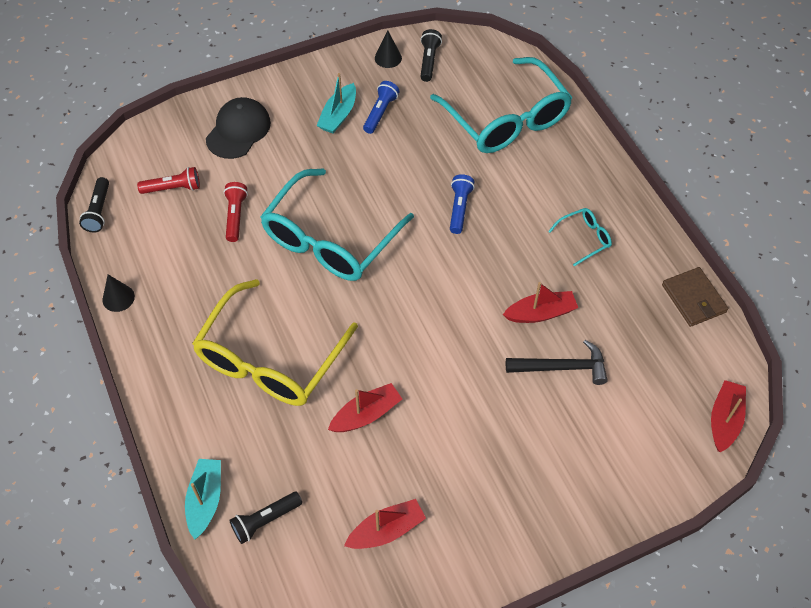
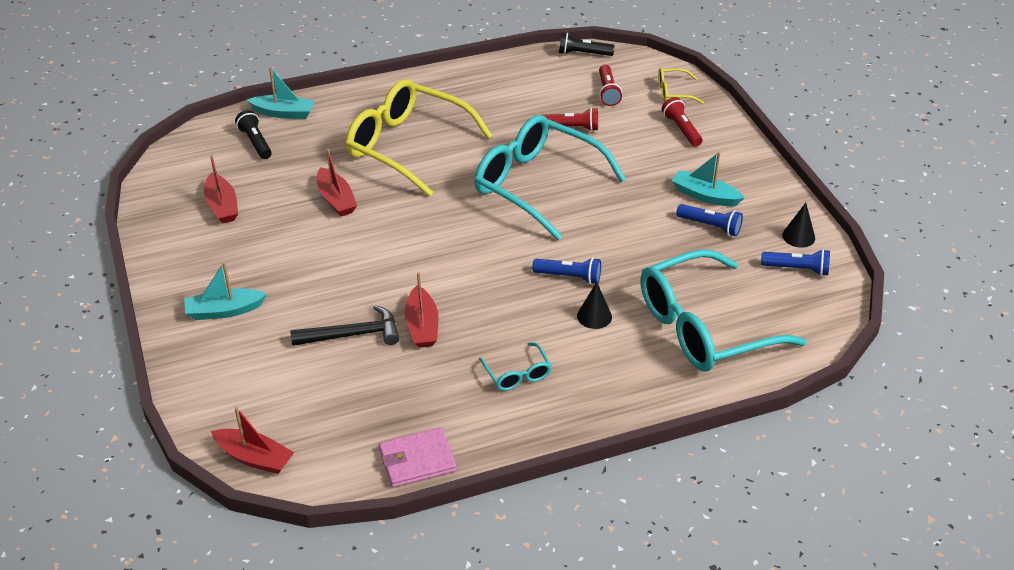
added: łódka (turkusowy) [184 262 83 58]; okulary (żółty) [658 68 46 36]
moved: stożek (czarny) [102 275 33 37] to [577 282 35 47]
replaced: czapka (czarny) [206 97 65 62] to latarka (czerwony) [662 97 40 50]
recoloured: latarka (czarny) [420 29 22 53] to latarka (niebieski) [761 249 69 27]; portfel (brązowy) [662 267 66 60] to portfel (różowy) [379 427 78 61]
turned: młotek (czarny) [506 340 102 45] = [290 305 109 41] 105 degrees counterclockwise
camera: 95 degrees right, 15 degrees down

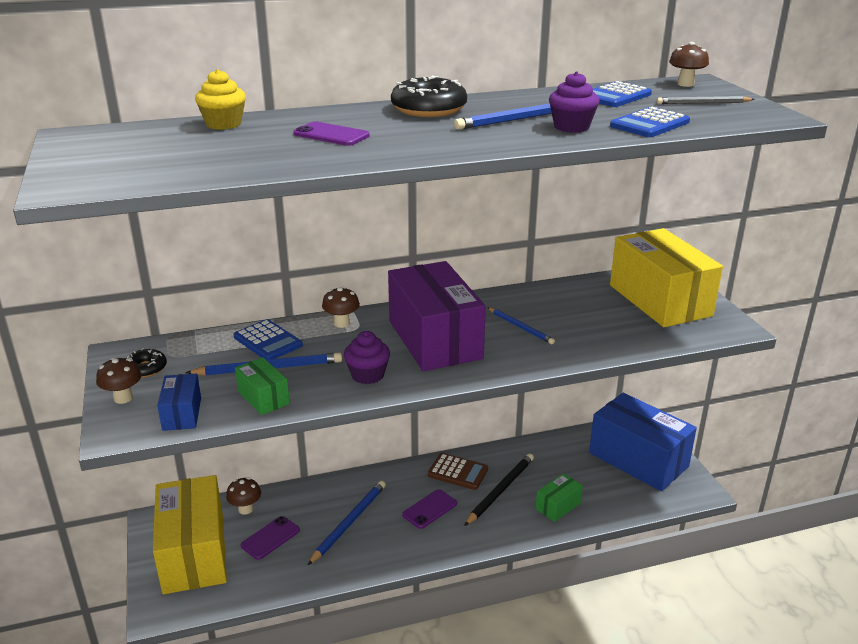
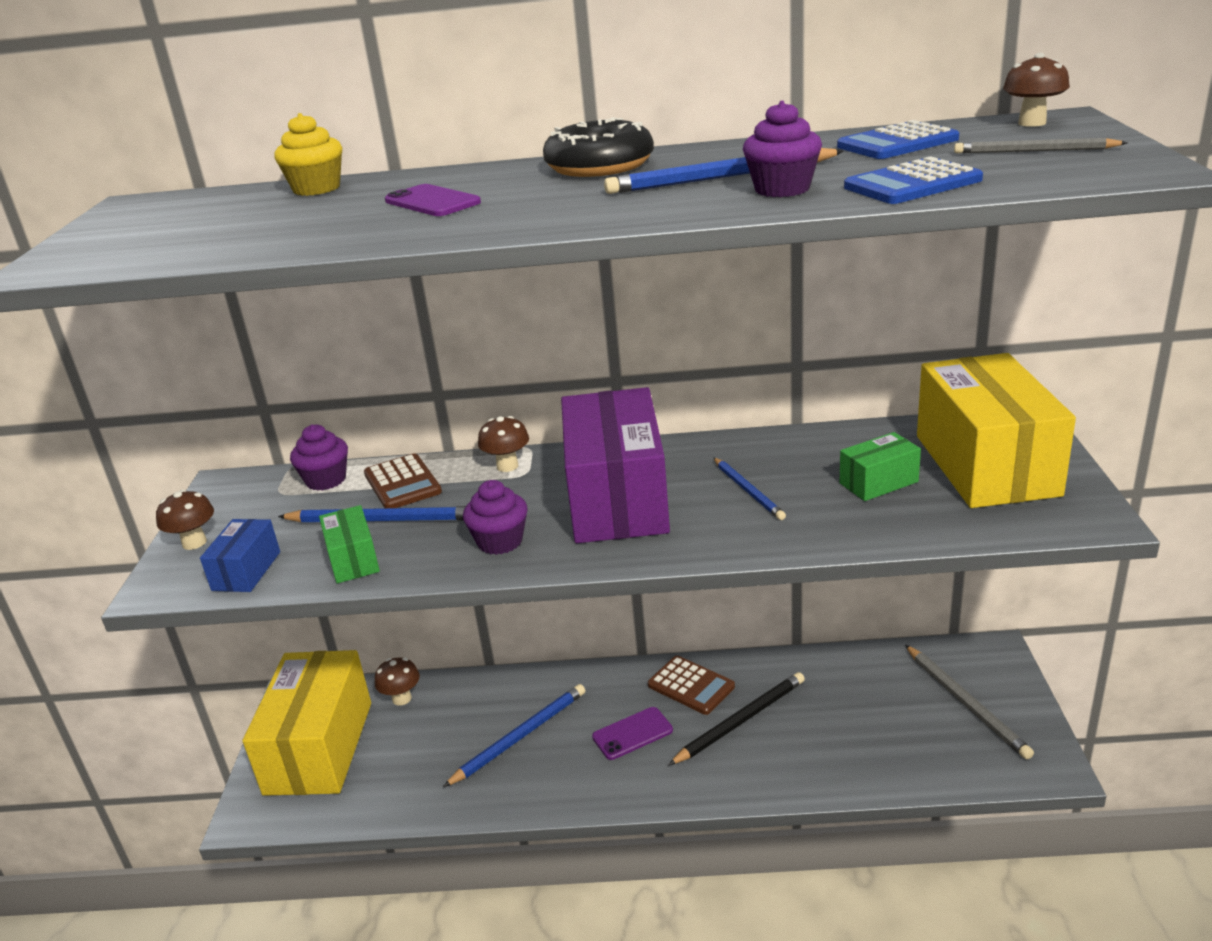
removed: donut (czarny) [126 348 41 30]; telefon (fioletowy) [241 516 59 44]
added: muffinka (fioletowy) [290 424 58 67]
moved: pudełko (zielony) [536 473 47 49] to [839 432 82 69]
replaced: pudełko (niebieski) [589 393 108 98] to ołówek (szary) [905 645 129 115]
recoloured: kalkulator (niebieski) [233 319 70 41] to kalkulator (brązowy) [364 453 78 55]
camera: 20 degrees right, 0 degrees up

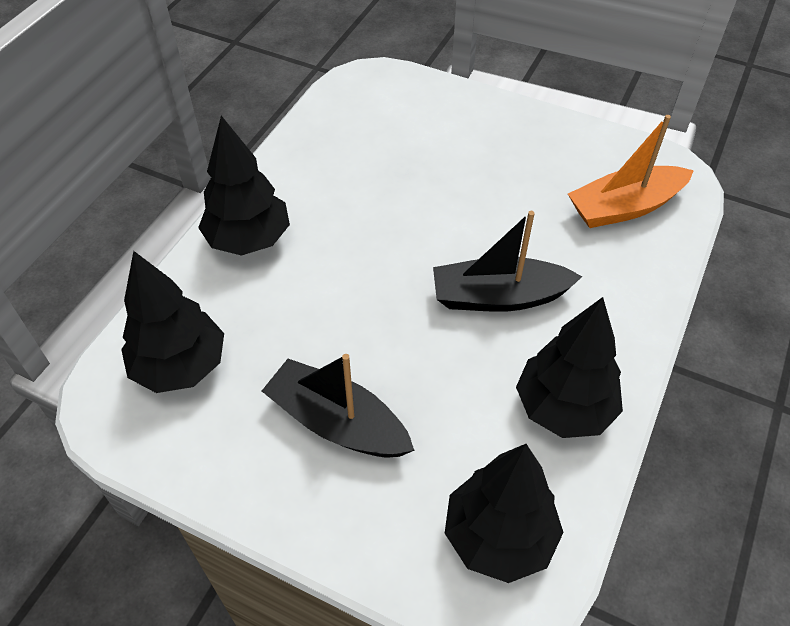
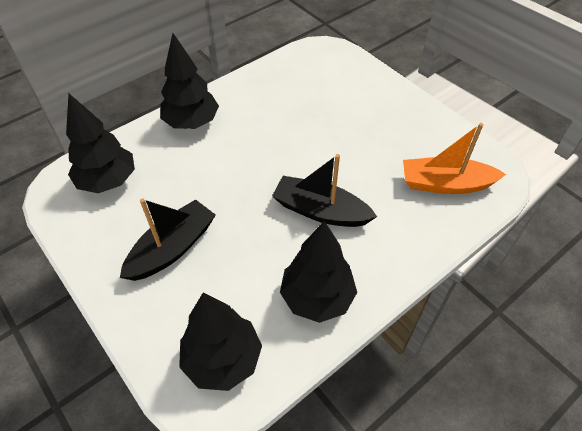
turned: łódka (czarny) [262 354 153 103] = [120 198 96 83] 75 degrees clockwise
camera: 25 degrees right, 0 degrees up

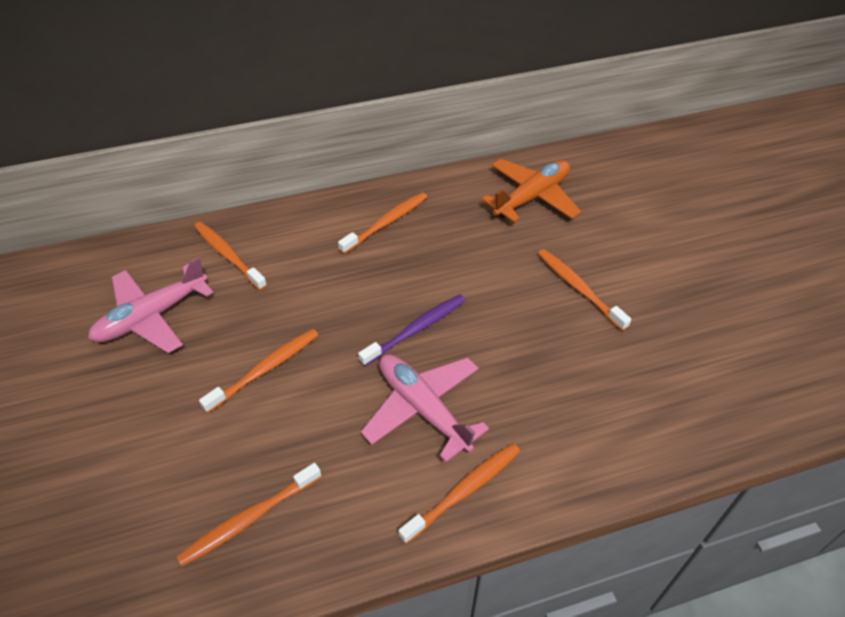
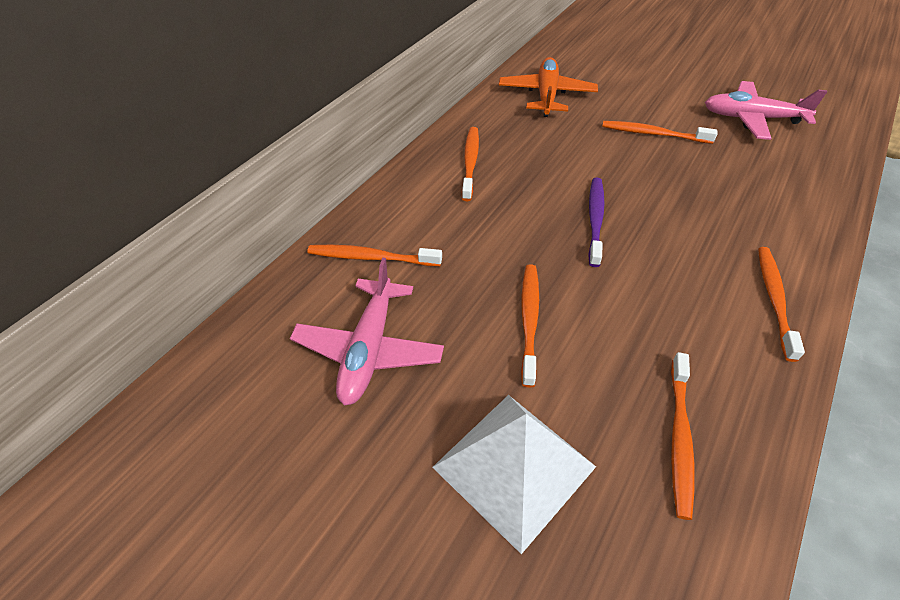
added: piramida (biały) [432 395 164 159]
moved: samolot (różowy) [361 354 128 108] to [705 81 122 59]
camera: 40 degrees left, 0 degrees up

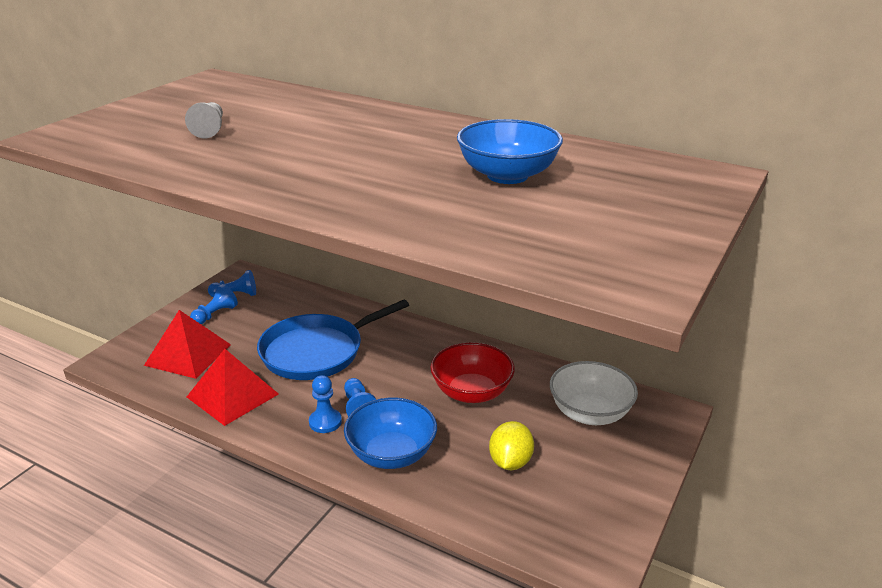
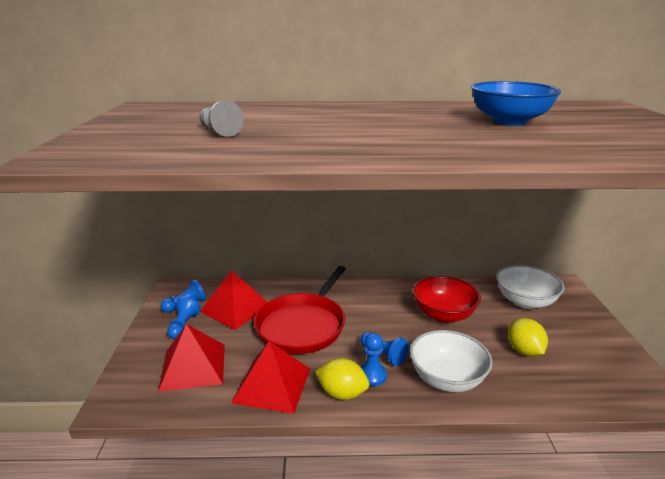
added: piramida (czerwony) [200 270 67 60]; cytryna (żółty) [315 358 55 42]
recoloured: patelnia (niebieski) [257 300 152 80] to patelnia (czerwony) [254 266 92 88]; miska (niebieski) [344 398 93 71] to miska (biały) [410 330 83 62]
camera: 30 degrees left, 5 degrees down

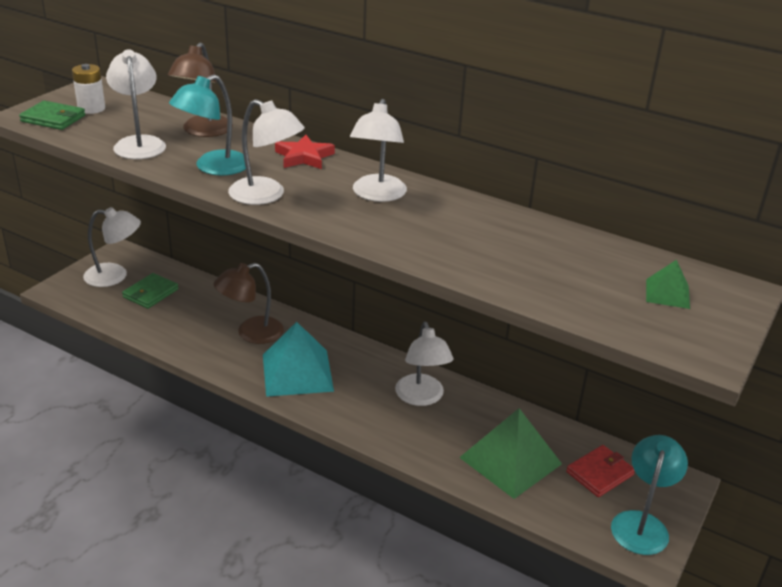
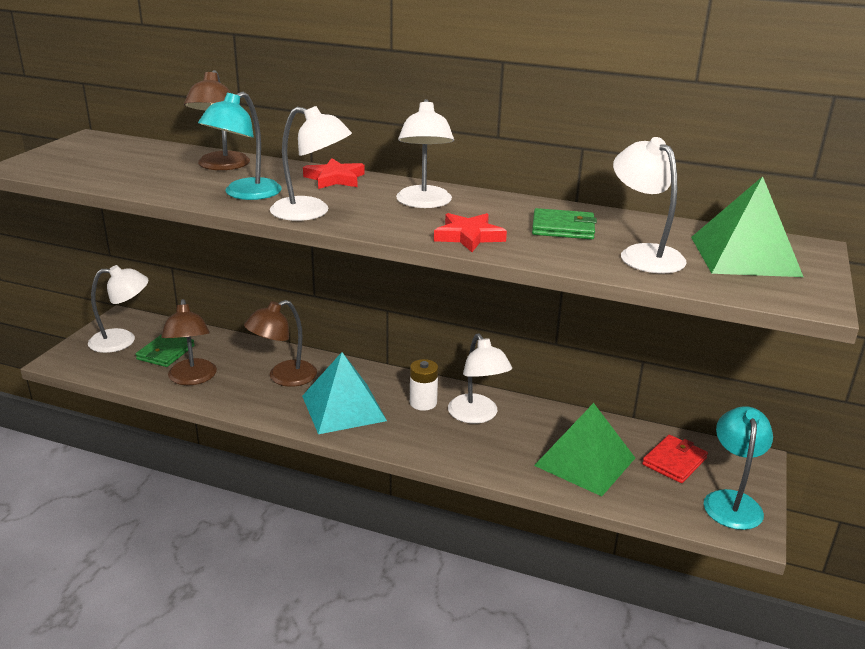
added: lampka (brązowy) [161 299 56 86]; gwiazda (czerwony) [434 213 73 39]
moved: portfel (zielony) [19 101 66 29] to [532 208 65 31]; bateria (biały) [72 64 33 50] to [410 359 28 52]; lampka (biały) [106 49 60 110] to [613 137 74 136]
resized: piramida (zielony) [646 260 44 49] = [691 176 112 101] x2.07
camera: 10 degrees left, 5 degrees down

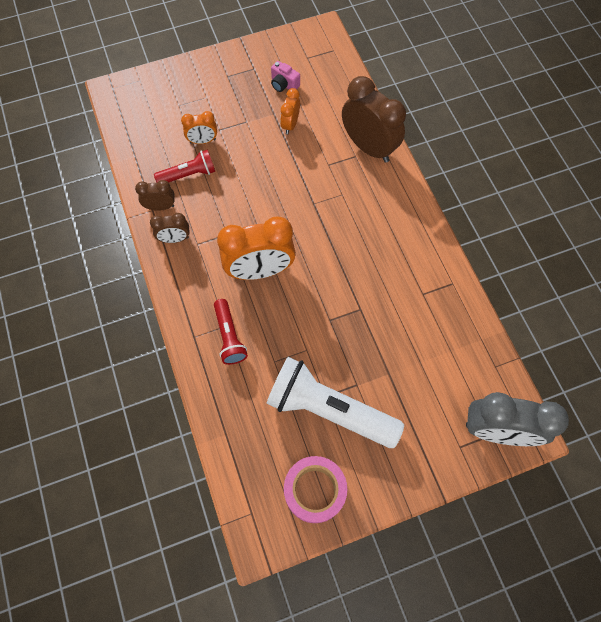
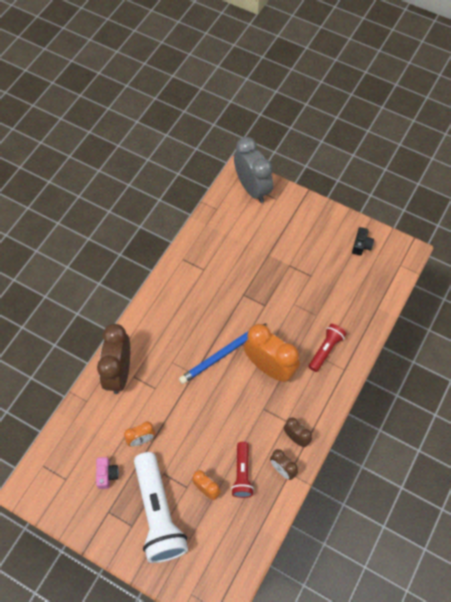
added: ołówek (niebieski) [179 323 88 61]
moved: latarka (biały) [266 357 138 91] to [134 452 54 111]
replaced: taśma klejąca (różowy) [284 456 63 67] to aparat fotograficzny (czarny) [352 227 22 29]
turned: latarka (czerwony) [154 150 61 33] = [231 442 23 56] 120 degrees counterclockwise
camera: 130 degrees left, 5 degrees down

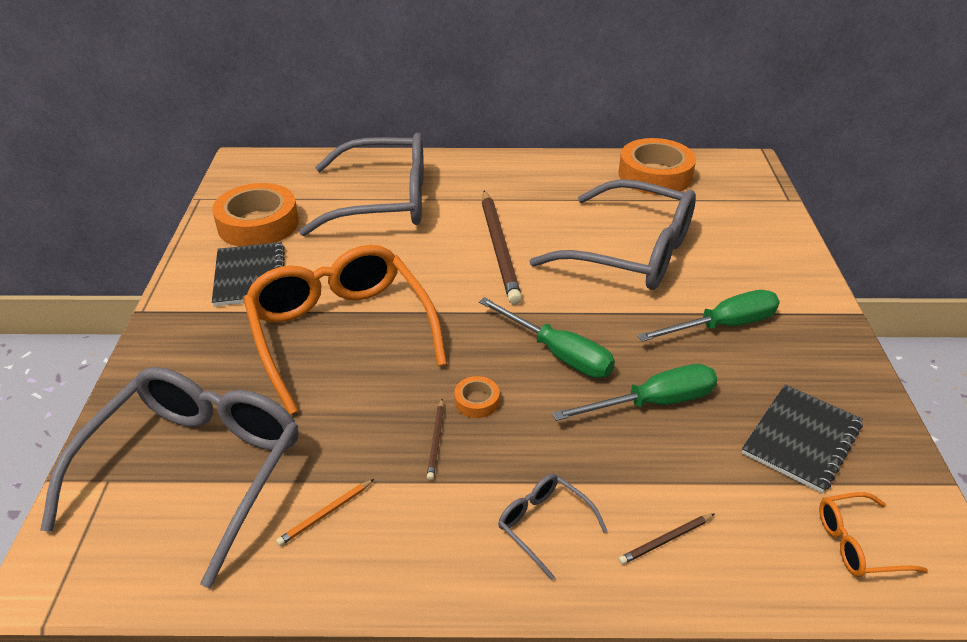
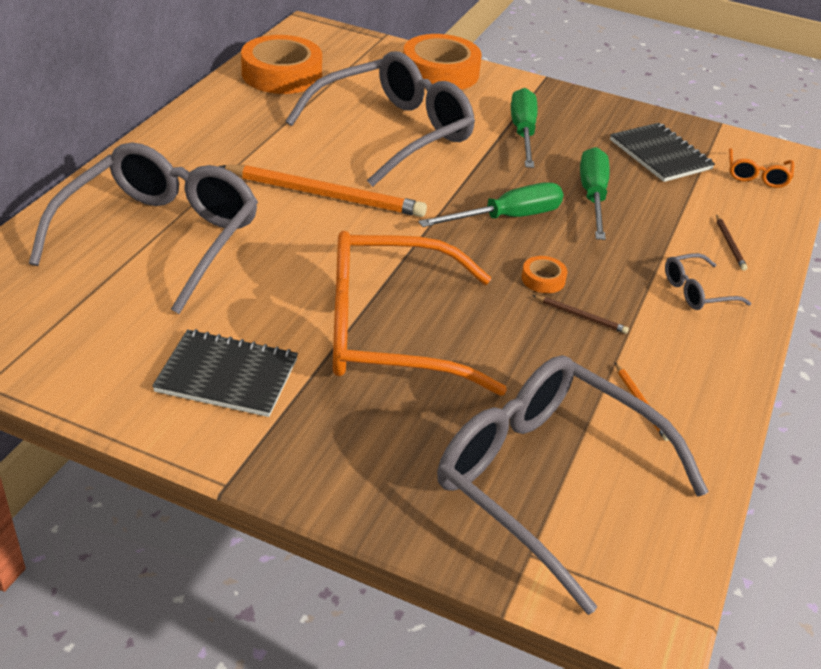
moved: taśma klejąca (pomarańczowy) [212 183 87 63] to [403 34 79 56]
recoloured: ołówek (brązowy) [482 190 40 115] to ołówek (pomarańczowy) [219 165 208 52]
camera: 70 degrees left, 0 degrees up

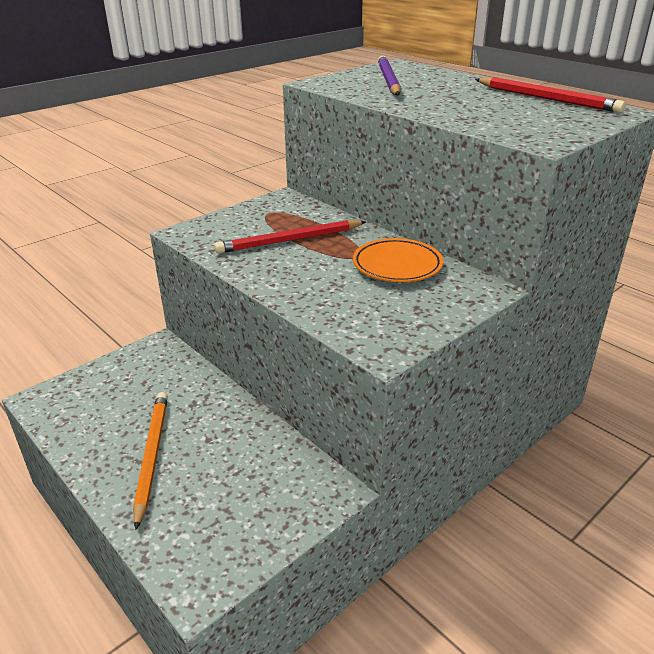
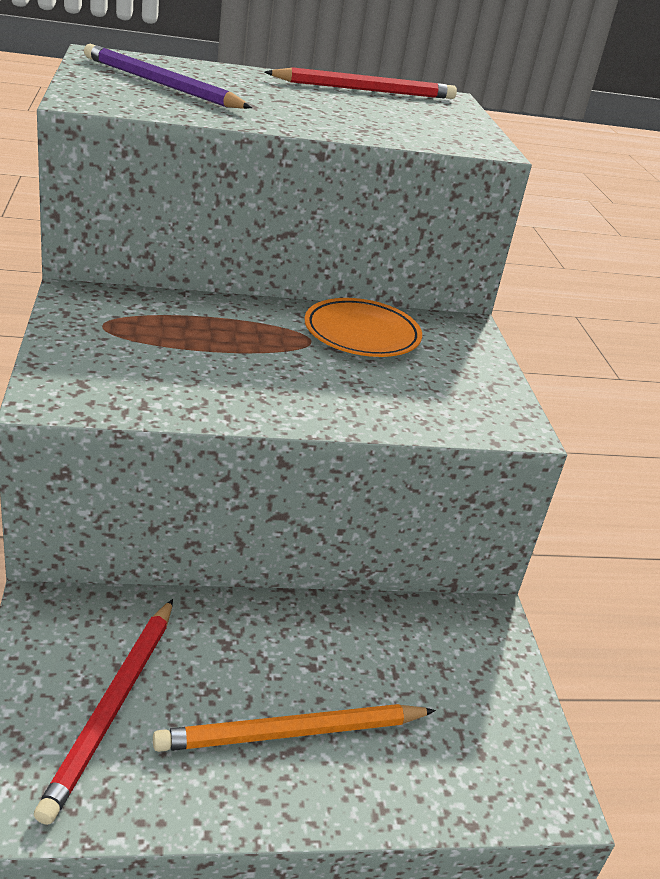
moved: ołówek (czerwony) [214 220 152 34] to [34 599 139 226]
turned: ołówek (pomarańczowy) [133 392 35 138] = [153 704 283 48] 45 degrees counterclockwise
camera: 60 degrees left, 0 degrees up

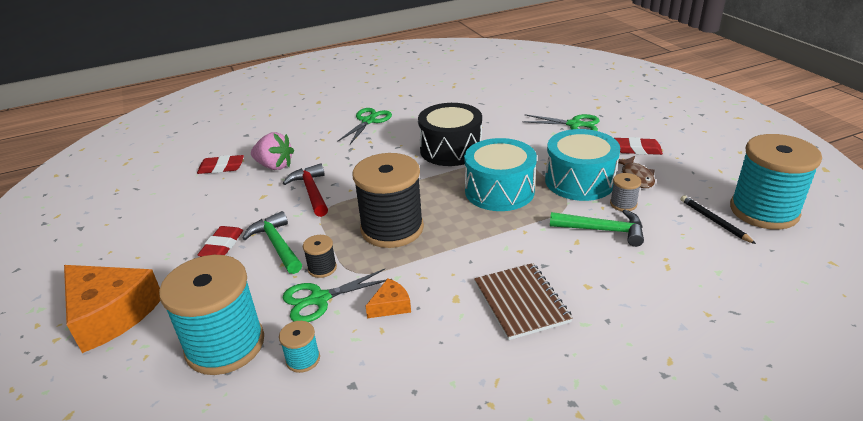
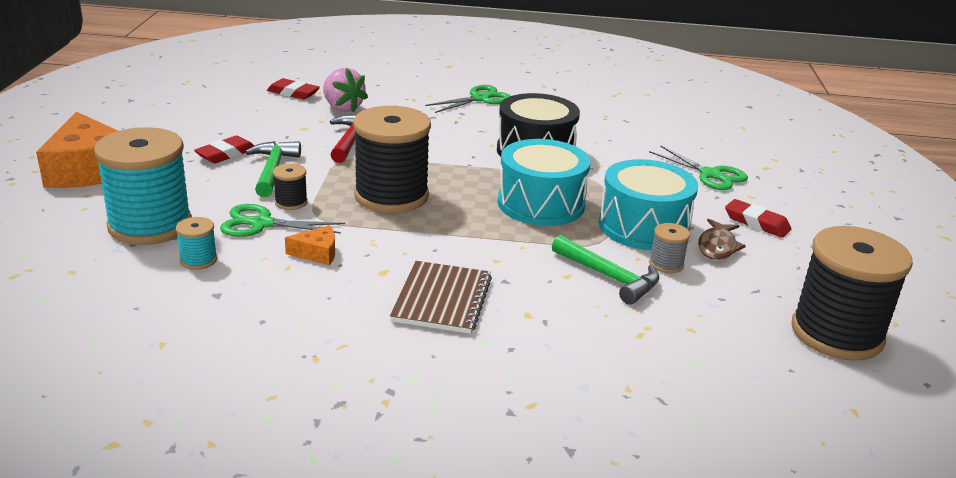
removed: ołówek (czarny) [681 195 75 49]
recoloured: szpulka (turkusowy) [730 134 92 96] to szpulka (czarny) [791 226 122 135]
camera: 25 degrees right, 5 degrees down

